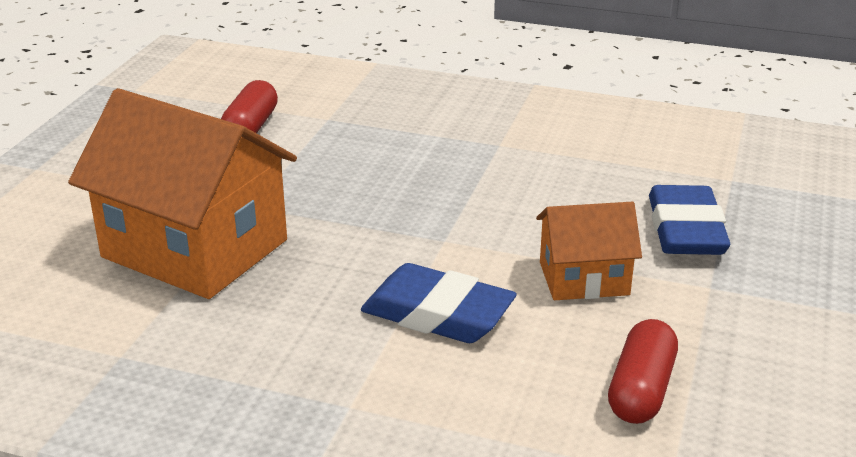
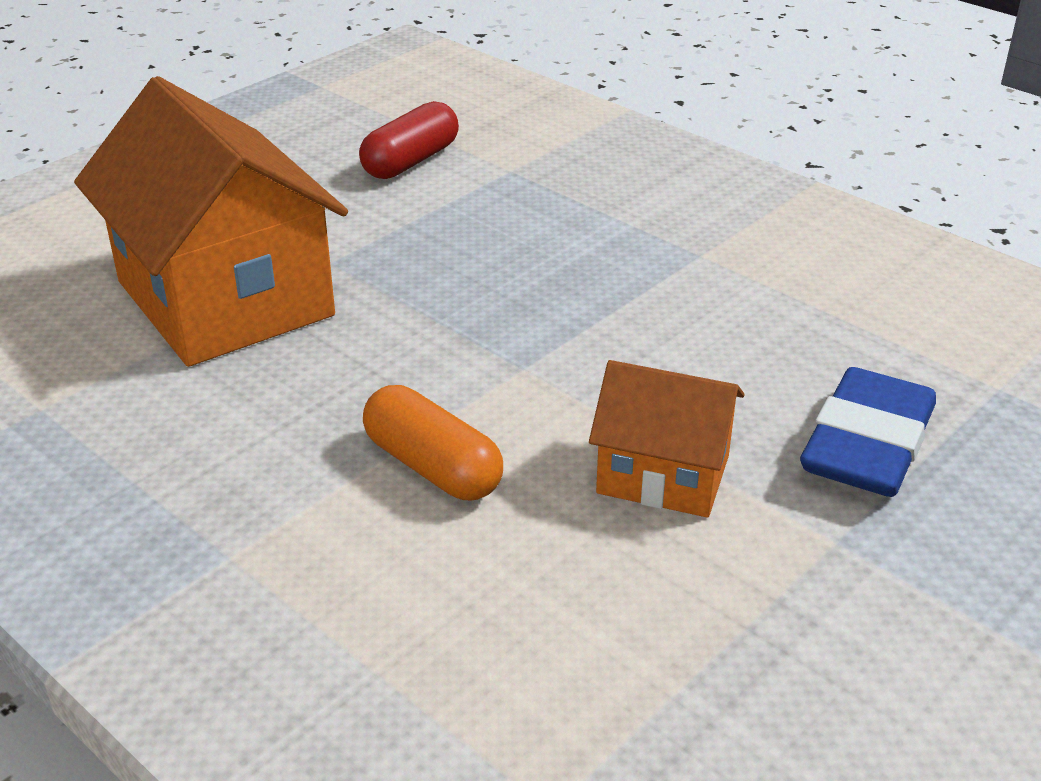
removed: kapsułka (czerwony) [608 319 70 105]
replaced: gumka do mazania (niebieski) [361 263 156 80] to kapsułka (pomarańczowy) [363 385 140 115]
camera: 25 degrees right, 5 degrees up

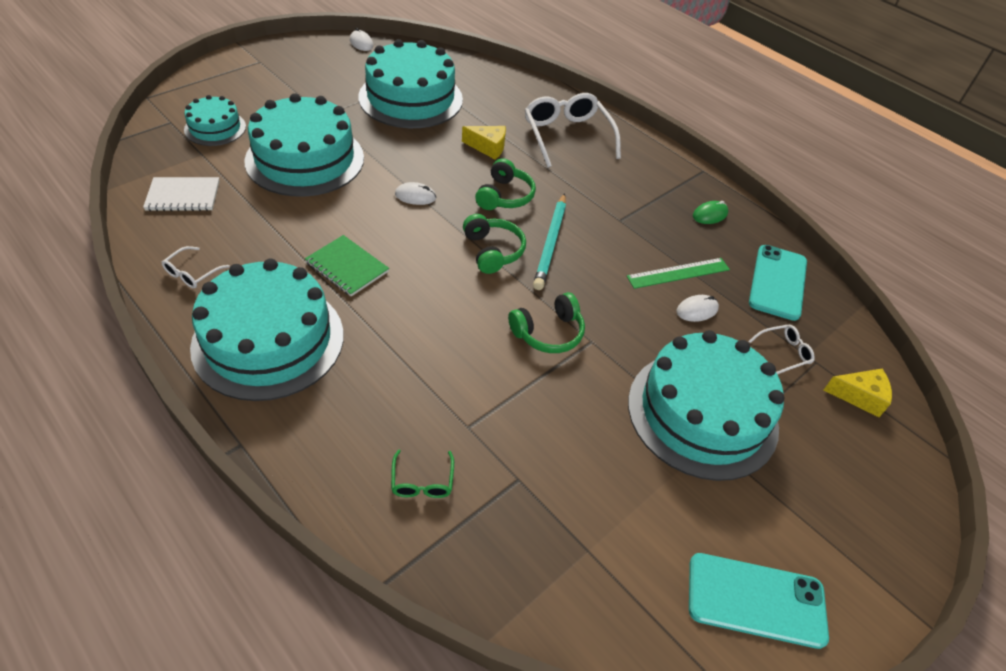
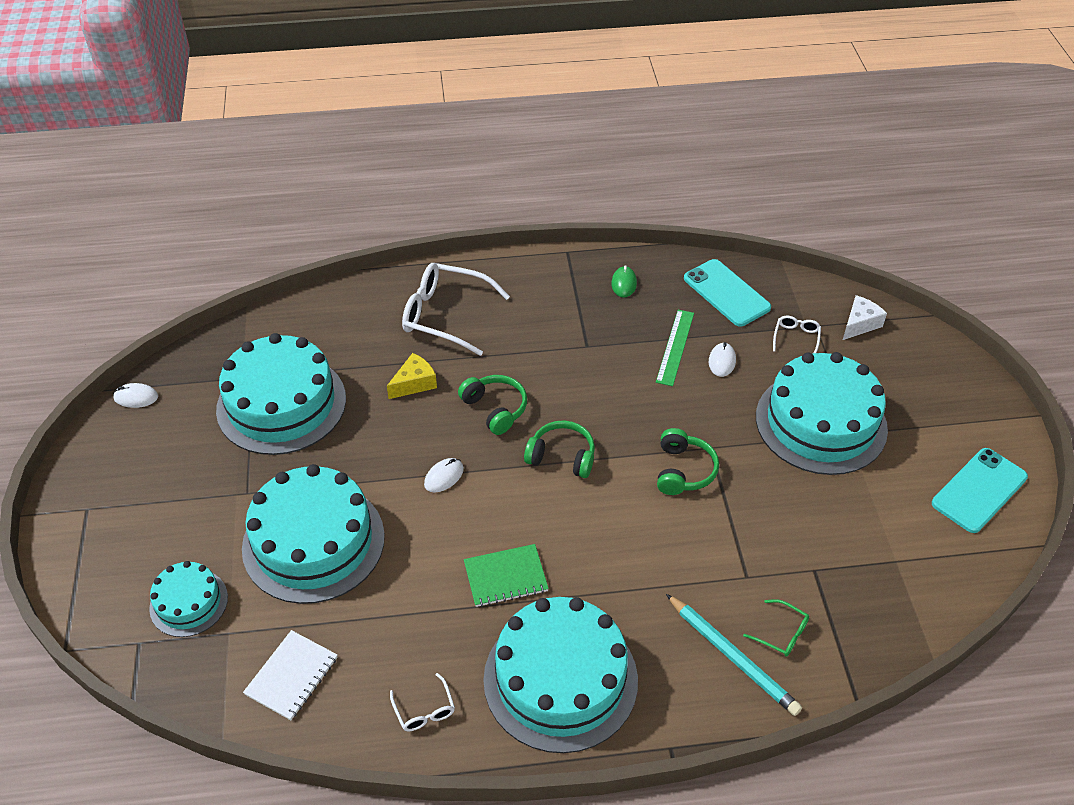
moved: ołówek (turkusowy) [533 193 33 97] to [666 594 136 122]
recoloured: ser (żółty) [824 369 68 48] to ser (biały) [843 295 44 45]
camera: 50 degrees left, 0 degrees up

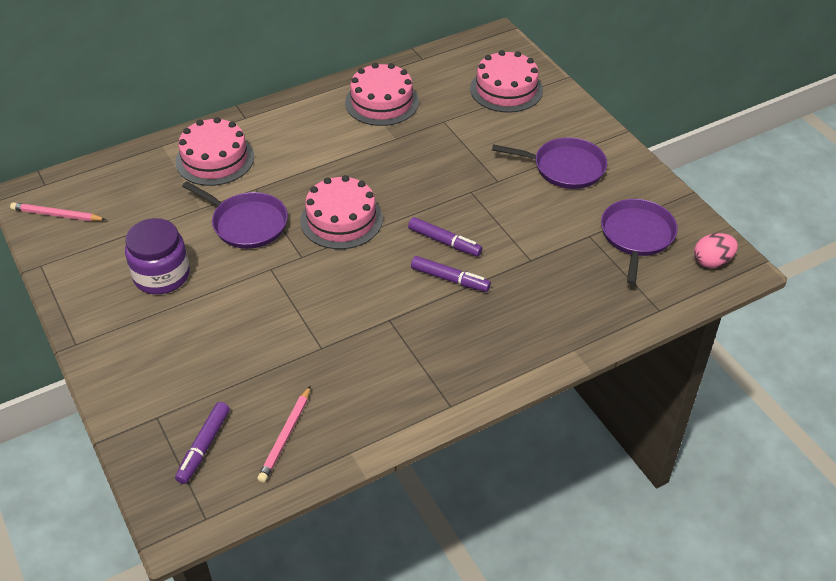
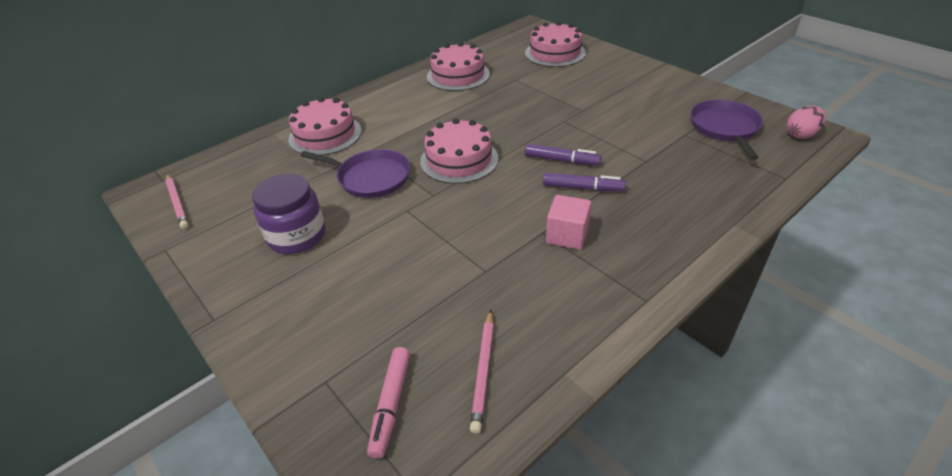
removed: patelnia (fioletowy) [492 137 115 52]
added: sześcian (różowy) [546 195 45 55]
recoloured: flamaster (fioletowy) [175 402 55 82] to flamaster (różowy) [367 347 43 112]
turned: ołówek (różowy) [10 203 96 18] = [165 174 24 55] 120 degrees counterclockwise
camera: 10 degrees left, 5 degrees down

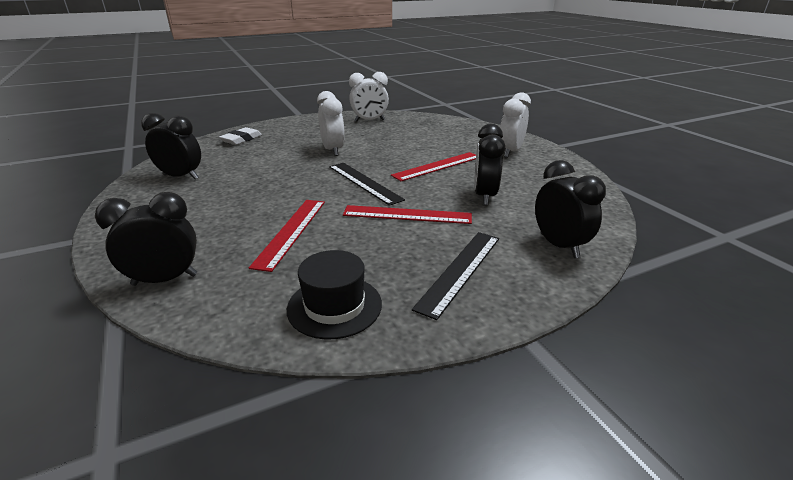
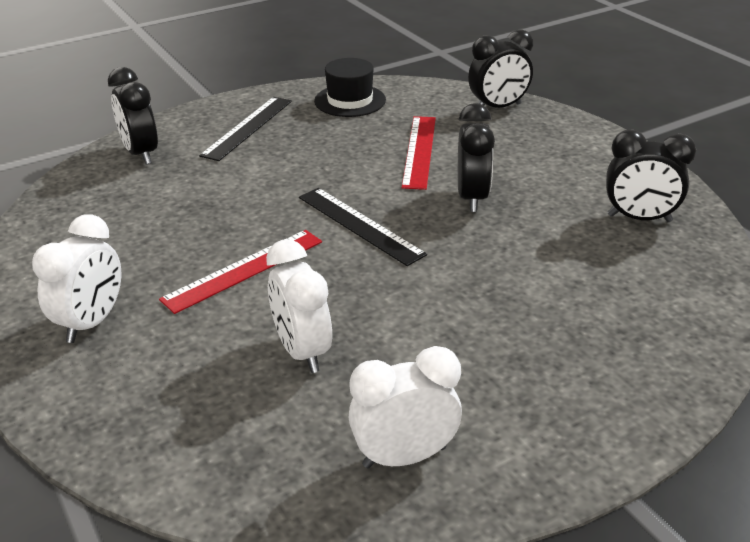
removed: gumka do mazania (biały) [219 127 43 18]; linijka (czerwony) [343 205 129 19]
moved: budzik (biały) [317 91 28 65] to [266 239 66 134]; budzik (czarny) [474 124 31 81] to [458 103 37 109]
camera: 175 degrees right, 5 degrees up

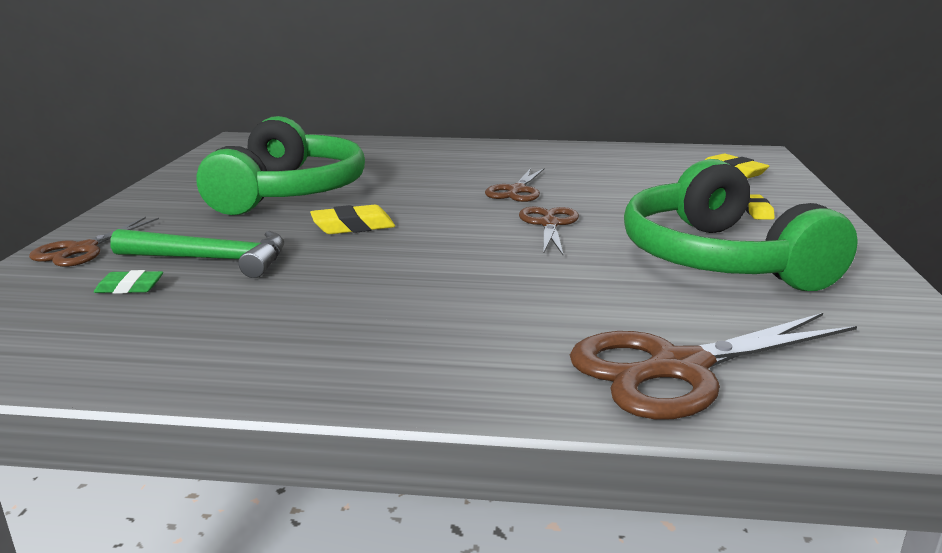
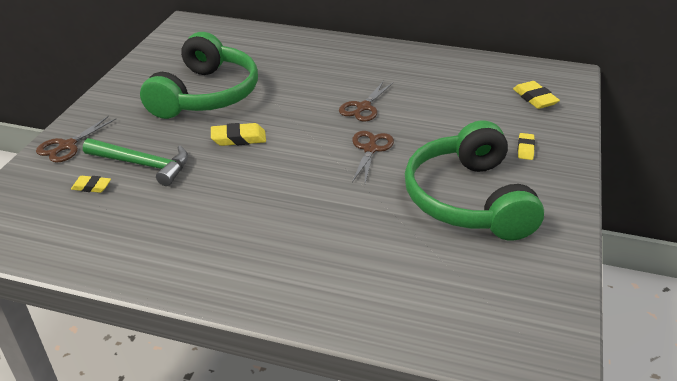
removed: nożyczki (brązowy) [570 313 287 107]
recoloured: gumka do mazania (zielony) [94 270 69 24] to gumka do mazania (żółty) [71 176 40 17]
camera: 10 degrees right, 15 degrees up

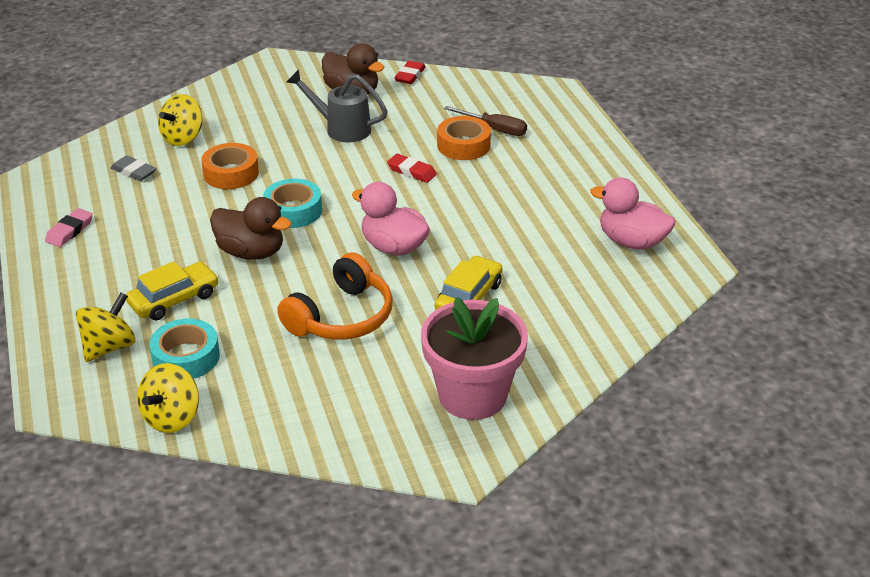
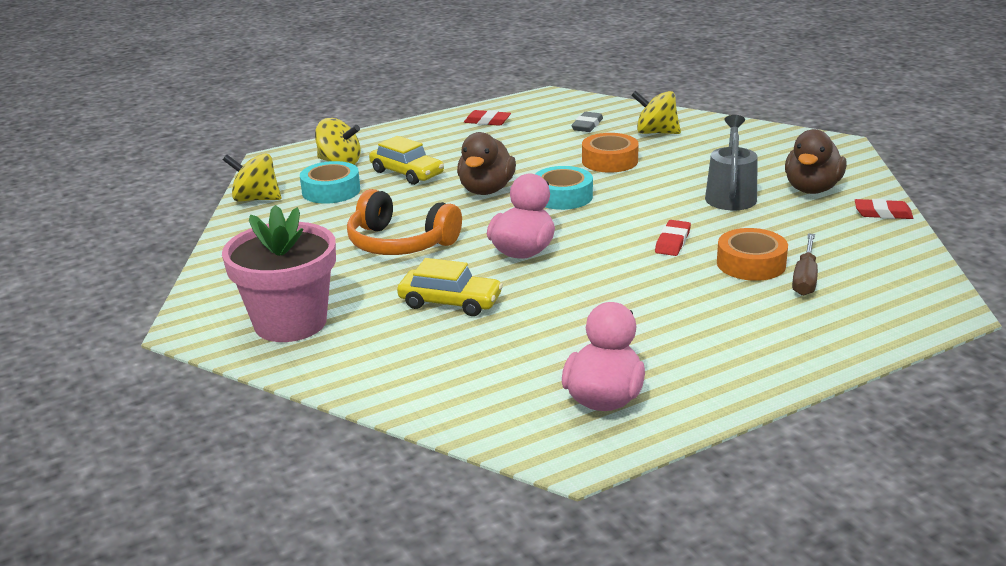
recoloured: gumka do mazania (różowy) [45 208 48 39] to gumka do mazania (czerwony) [464 110 47 16]
camera: 80 degrees right, 10 degrees down

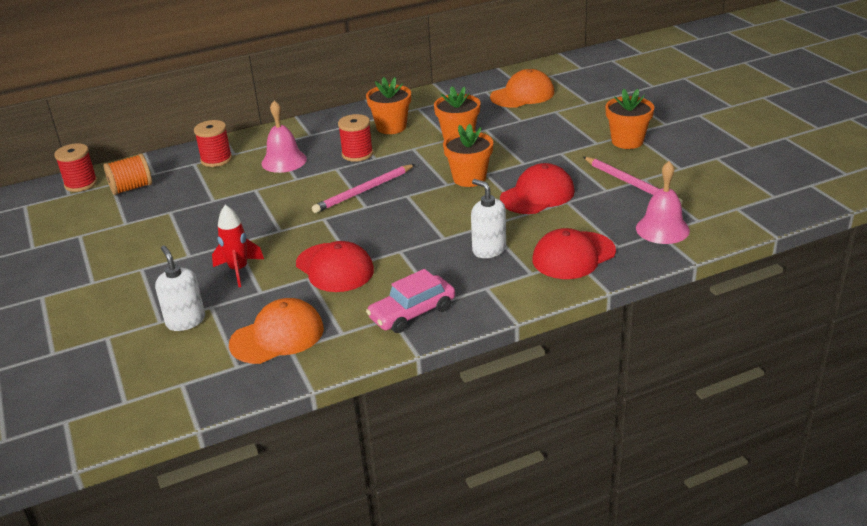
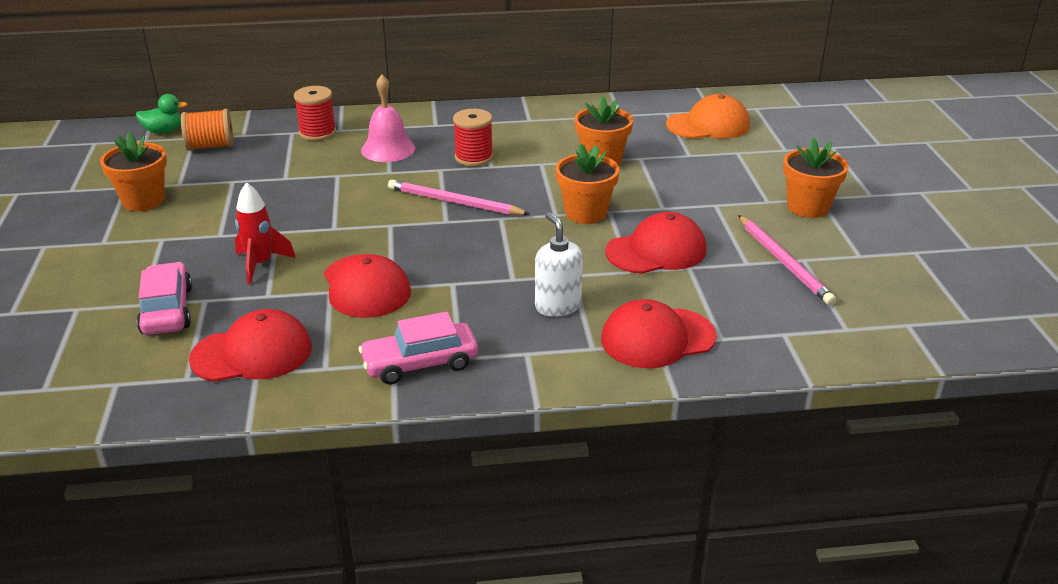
removed: dzwonek (różowy) [636 161 54 83]
moved: doniczka (pomarańczowy) [366 77 45 57] to [100 132 67 79]
replaced: szpulka (czerwony) [54 143 43 49] to kaczka (zielony) [136 94 52 40]; dozownik mydła (biały) [155 246 50 85] to samochód (różowy) [137 262 55 73]
recoloured: czapka (pomarańczowy) [229 298 95 66] to czapka (czerwony) [189 309 123 73]
turned: ołówek (różowy) [312 164 103 49] = [388 180 142 35] 45 degrees clockwise
camera: 15 degrees right, 0 degrees up

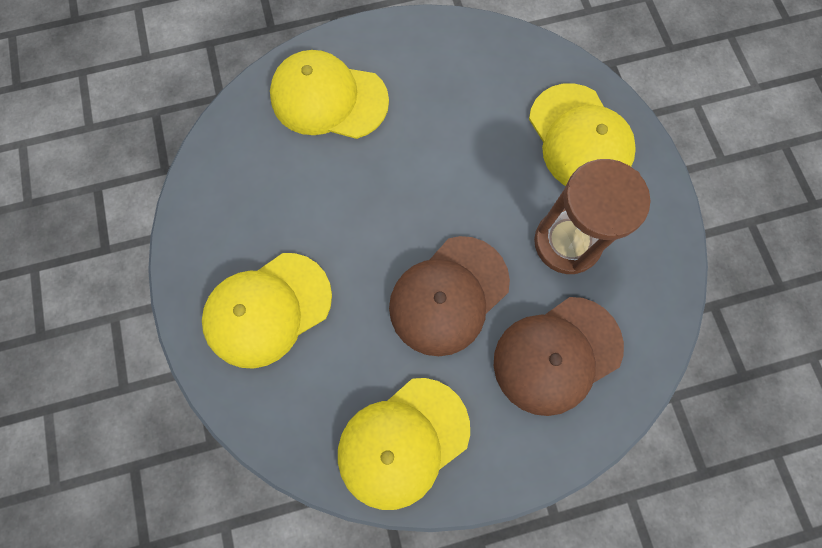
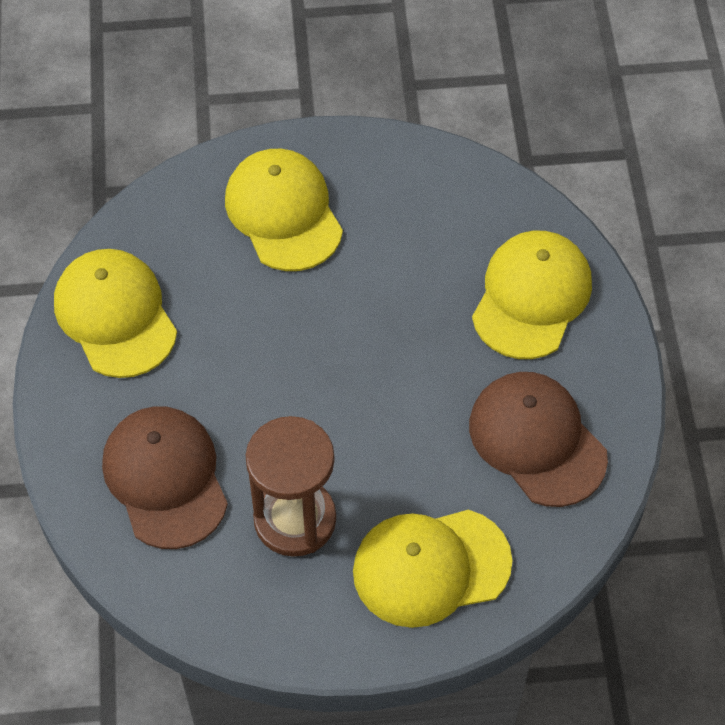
moved: czapka (brązowy) [389 236 121 120] to [469 372 139 135]
camera: 100 degrees right, 15 degrees down

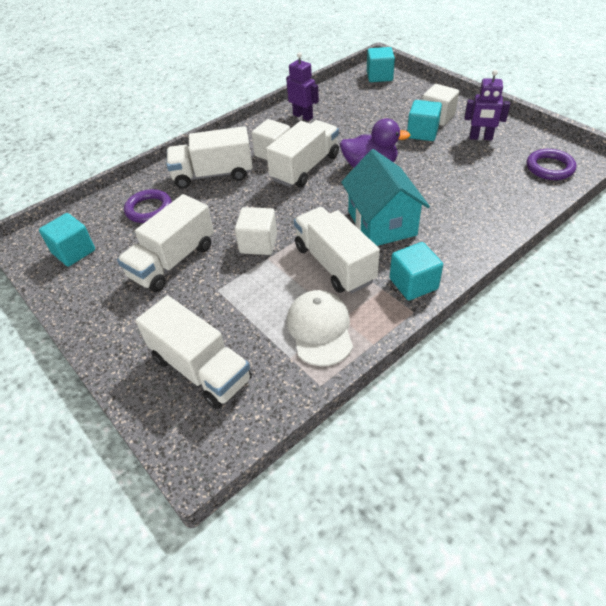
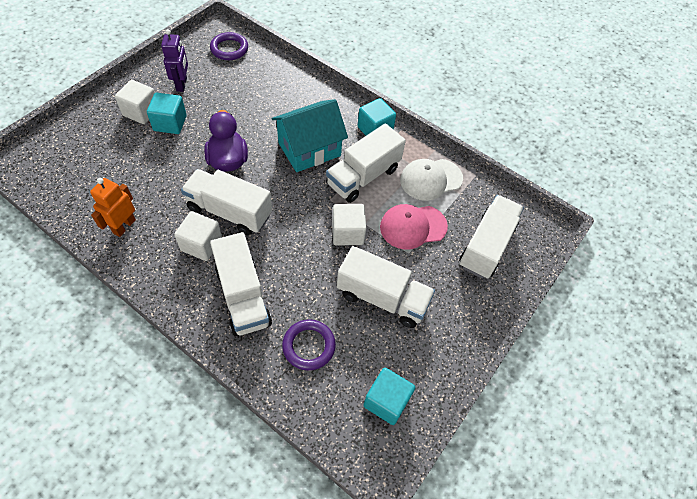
removed: sześcian (turkusowy) [367 47 28 35]
added: czapka (różowy) [380 204 68 46]
recoloured: robot (fioletowy) [286 52 33 69] to robot (pomarańczowy) [90 178 46 59]
camera: 110 degrees left, 10 degrees up

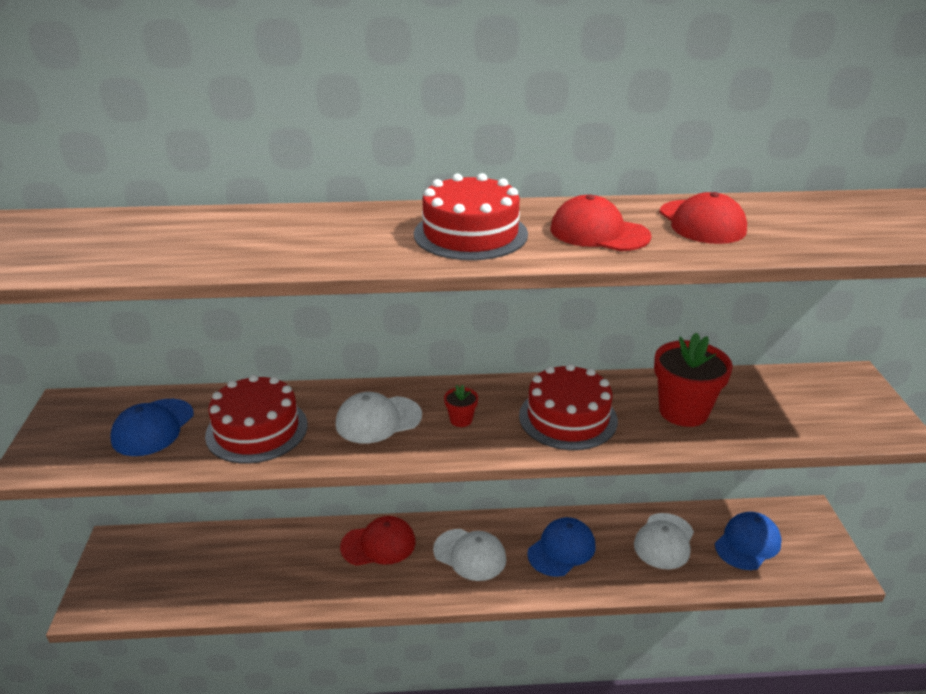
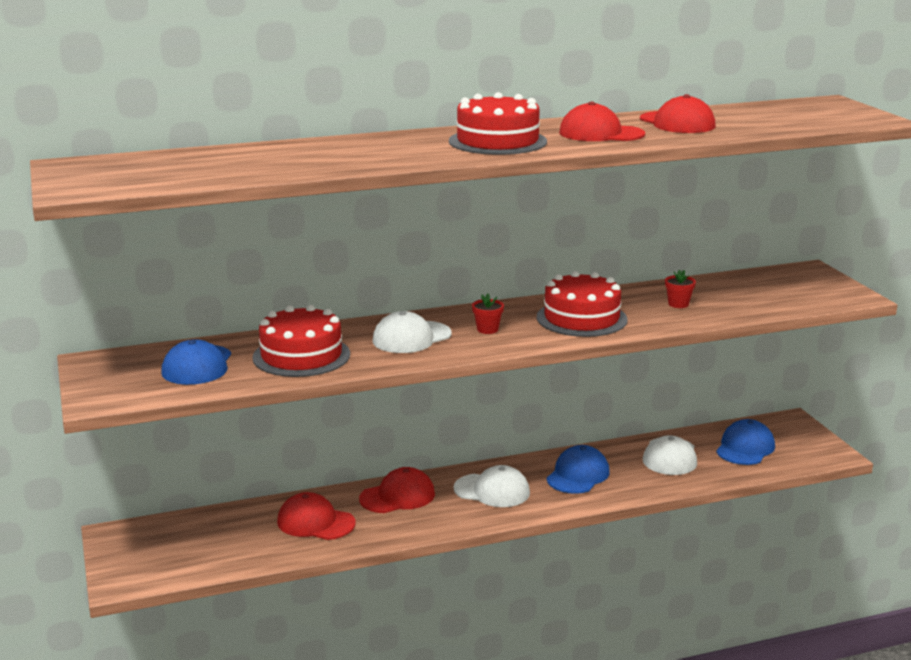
added: czapka (czerwony) [277 492 79 48]
resized: doniczka (czerwony) [654 332 79 95] = [665 270 31 38] x0.46
camera: 15 degrees left, 10 degrees down

